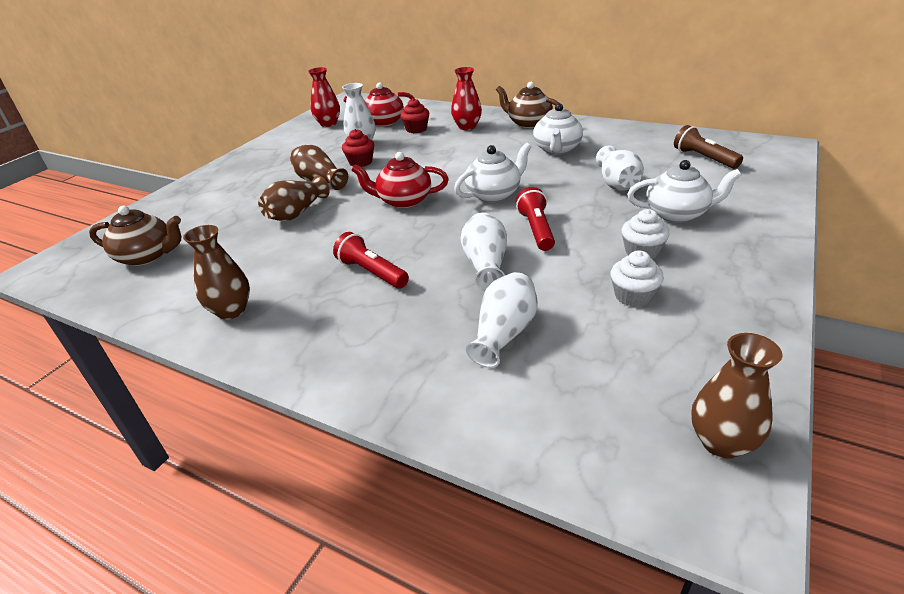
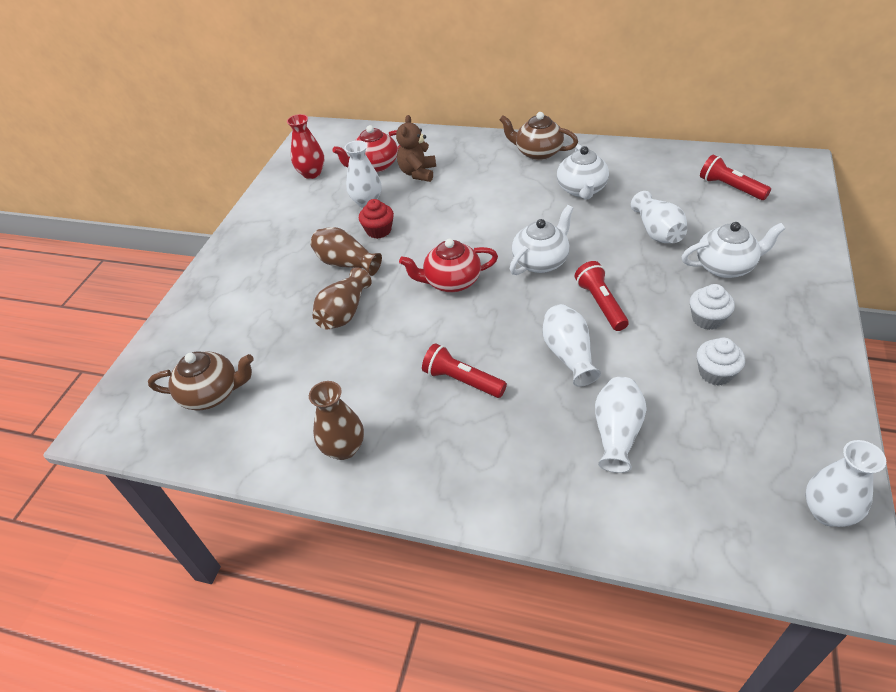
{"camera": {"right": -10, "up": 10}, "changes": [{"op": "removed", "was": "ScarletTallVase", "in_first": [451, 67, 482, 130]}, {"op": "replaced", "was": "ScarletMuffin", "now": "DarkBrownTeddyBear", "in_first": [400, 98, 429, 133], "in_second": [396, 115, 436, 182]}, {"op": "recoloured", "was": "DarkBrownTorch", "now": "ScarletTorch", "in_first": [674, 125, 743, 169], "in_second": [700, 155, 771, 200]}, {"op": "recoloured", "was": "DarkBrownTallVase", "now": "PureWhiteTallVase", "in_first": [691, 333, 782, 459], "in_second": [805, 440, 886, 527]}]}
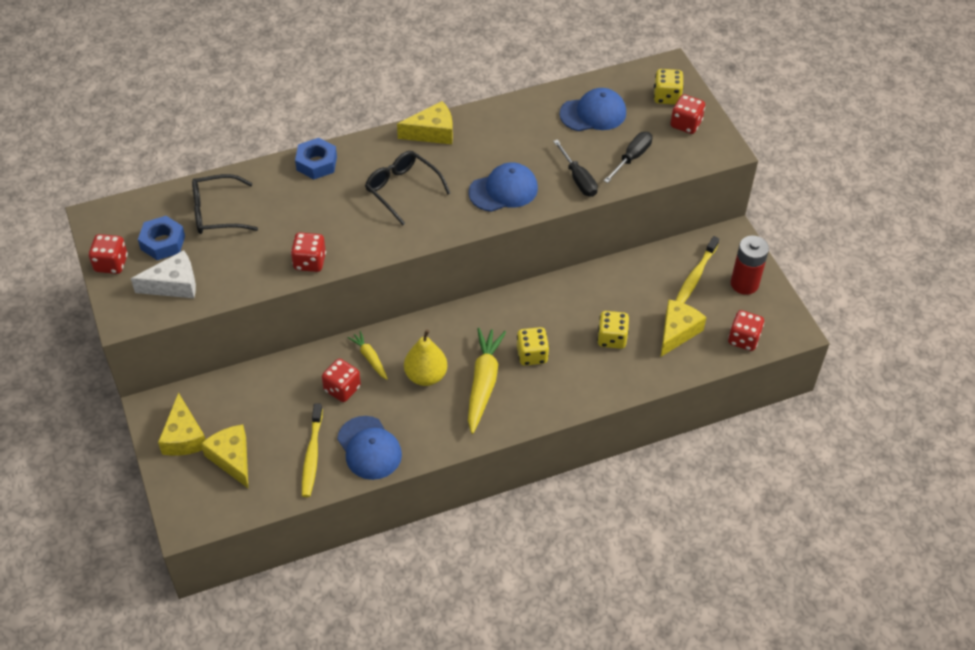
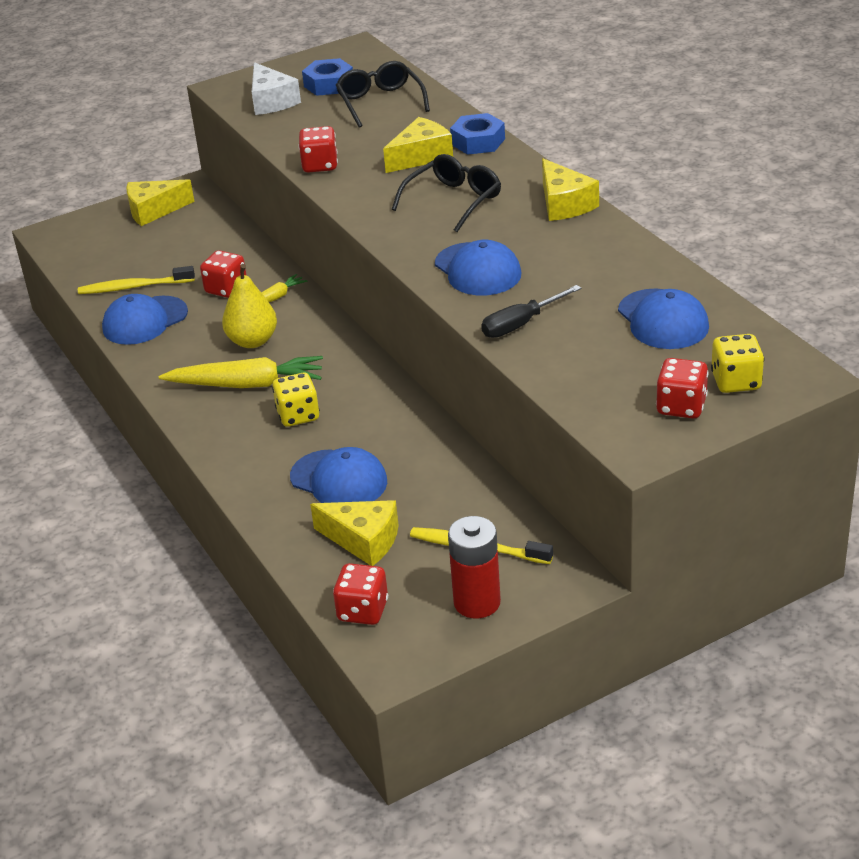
{"camera": {"right": 85, "up": -15}, "changes": [{"op": "removed", "was": "ScarletGameDie", "in_first": [89, 234, 128, 274]}, {"op": "removed", "was": "EbonyScrewdriver", "in_first": [604, 132, 652, 183]}, {"op": "moved", "was": "GoldenCheese", "in_first": [201, 425, 248, 488], "in_second": [383, 117, 453, 173]}, {"op": "replaced", "was": "GoldenGameDie", "now": "BlueBaseballCap", "in_first": [597, 311, 629, 349], "in_second": [290, 447, 387, 503]}]}
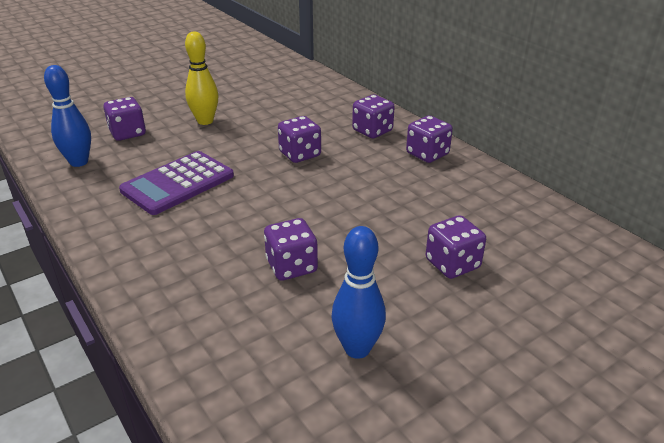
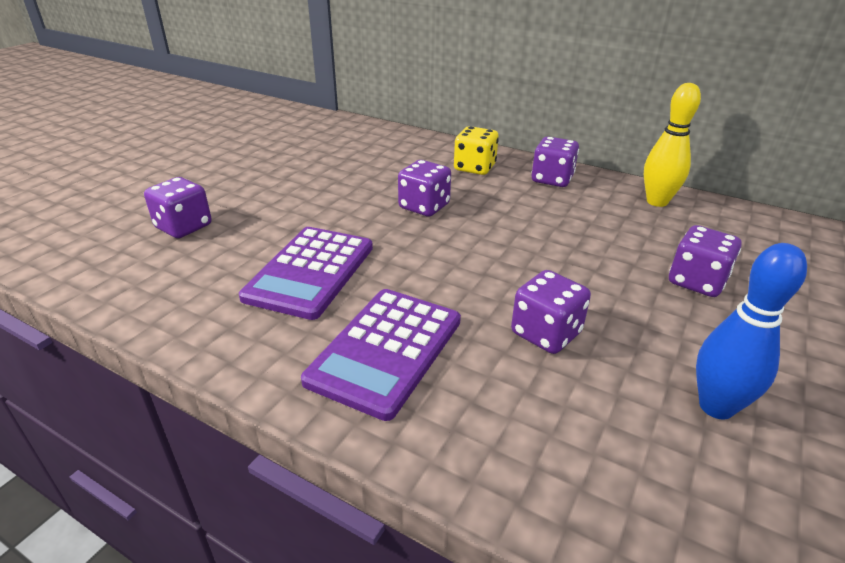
{"camera": {"right": -25, "up": 0}, "changes": [{"op": "removed", "was": "BlueTenpin", "in_first": [44, 65, 91, 167]}, {"op": "added", "now": "RoyalPurplePocketCalculator", "in_second": [301, 289, 461, 421]}, {"op": "moved", "was": "GoldenTenpin", "in_first": [185, 31, 219, 125], "in_second": [644, 83, 701, 207]}, {"op": "recoloured", "was": "RoyalPurpleGameDie", "now": "GoldenGameDie", "in_first": [352, 95, 395, 138], "in_second": [454, 126, 499, 175]}]}
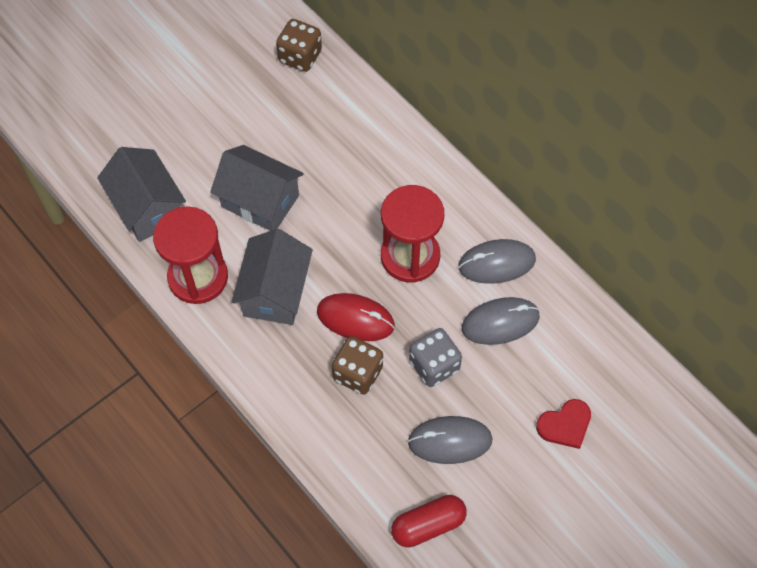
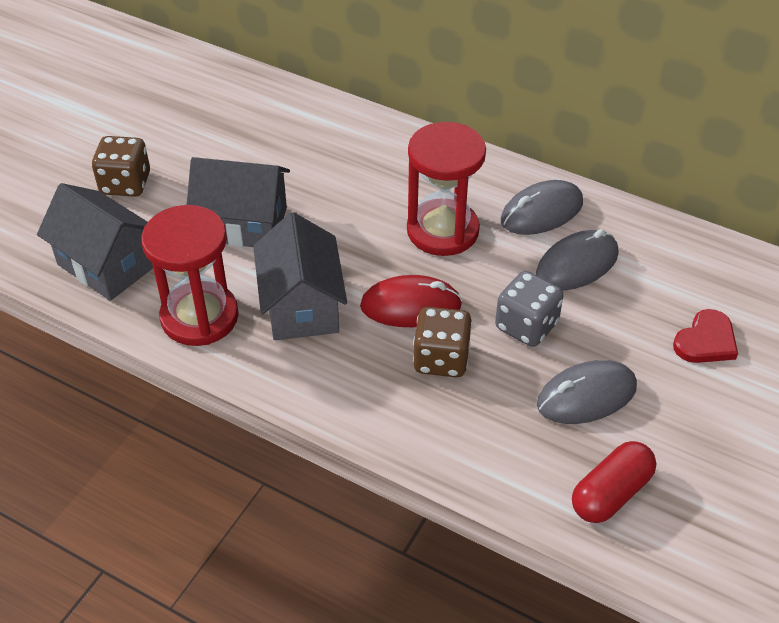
{"camera": {"right": -20, "up": -15}, "changes": [{"op": "moved", "was": "DarkBrownGameDie", "in_first": [276, 19, 322, 72], "in_second": [92, 136, 150, 197]}]}
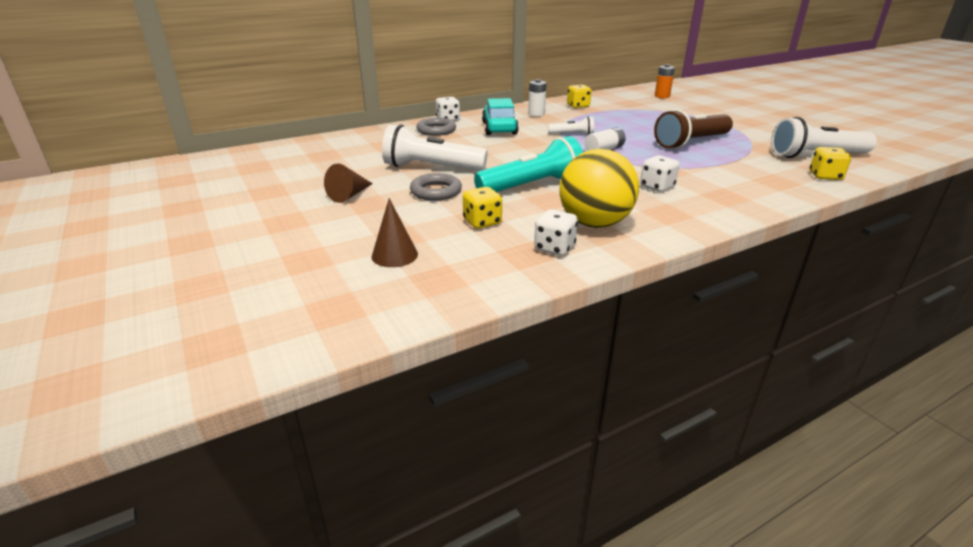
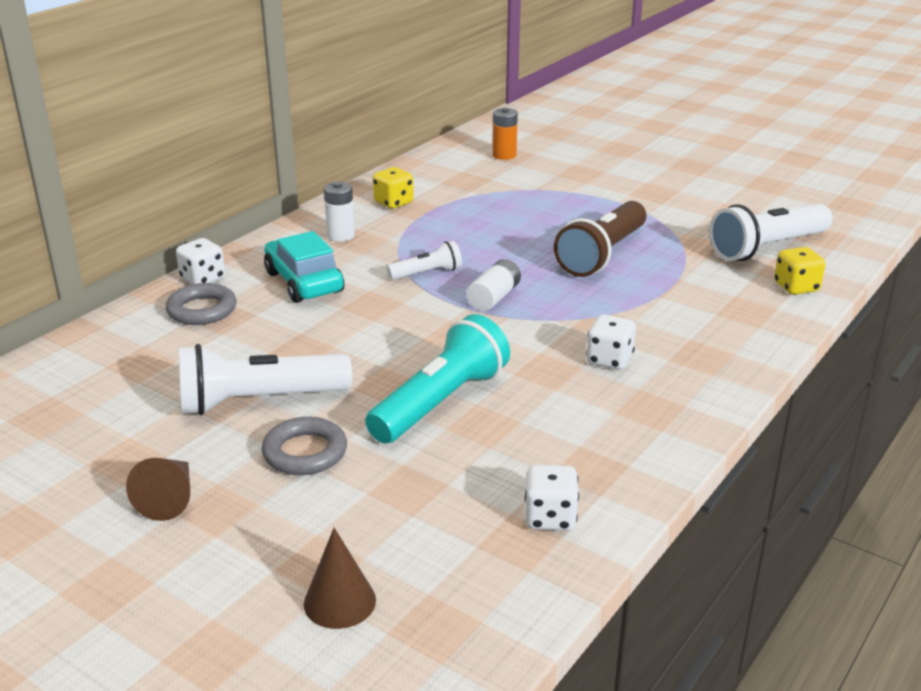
{"camera": {"right": -25, "up": 0}, "changes": [{"op": "removed", "was": "GoldenGameDie", "in_first": [463, 187, 502, 229]}, {"op": "removed", "was": "GoldenBall", "in_first": [559, 149, 639, 228]}]}
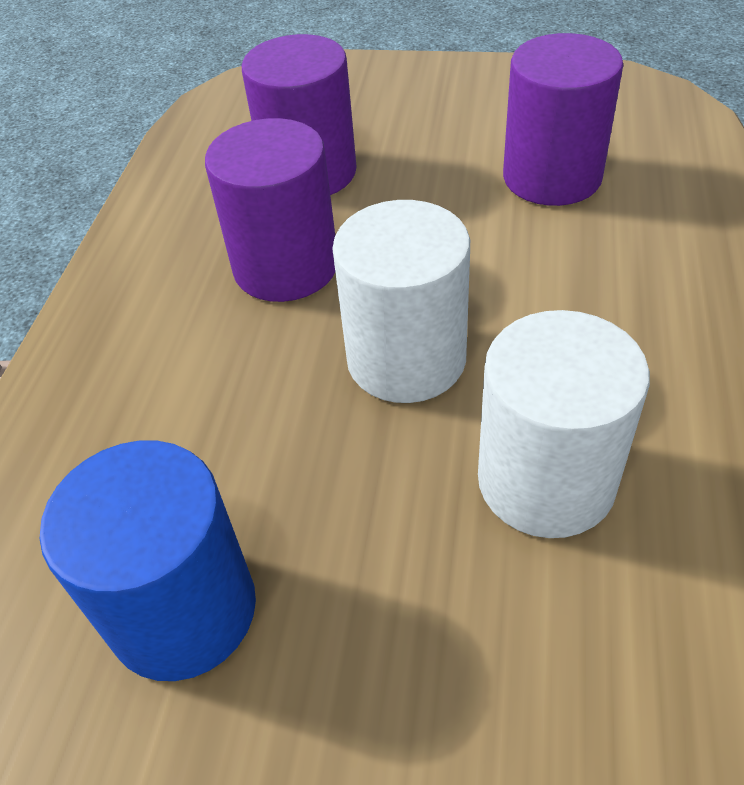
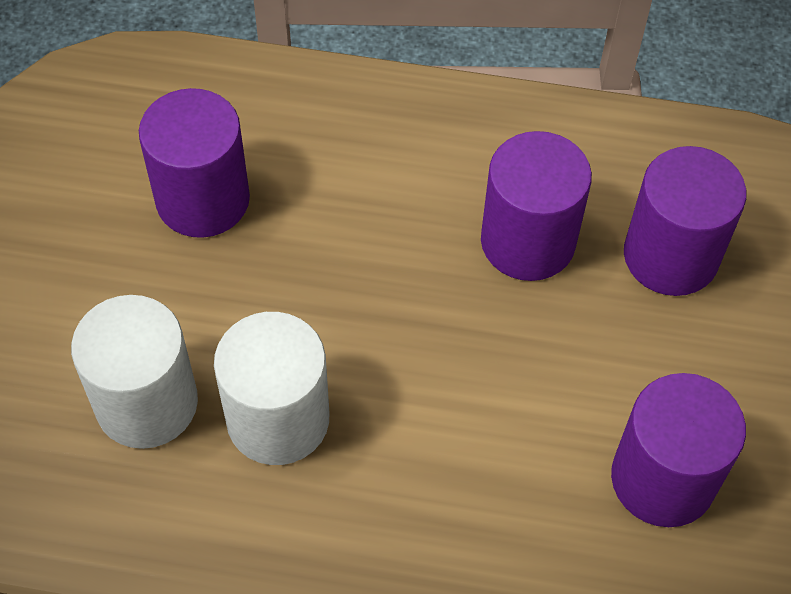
{"camera": {"right": 85, "up": 10}, "changes": [{"op": "moved", "was": "PureWhiteSolidCylinder", "in_first": [332, 200, 470, 403], "in_second": [71, 295, 198, 449]}, {"op": "recoloured", "was": "BlueSolidCylinder", "now": "RoyalPurpleSolidCylinder", "in_first": [40, 440, 256, 681], "in_second": [139, 88, 250, 238]}]}
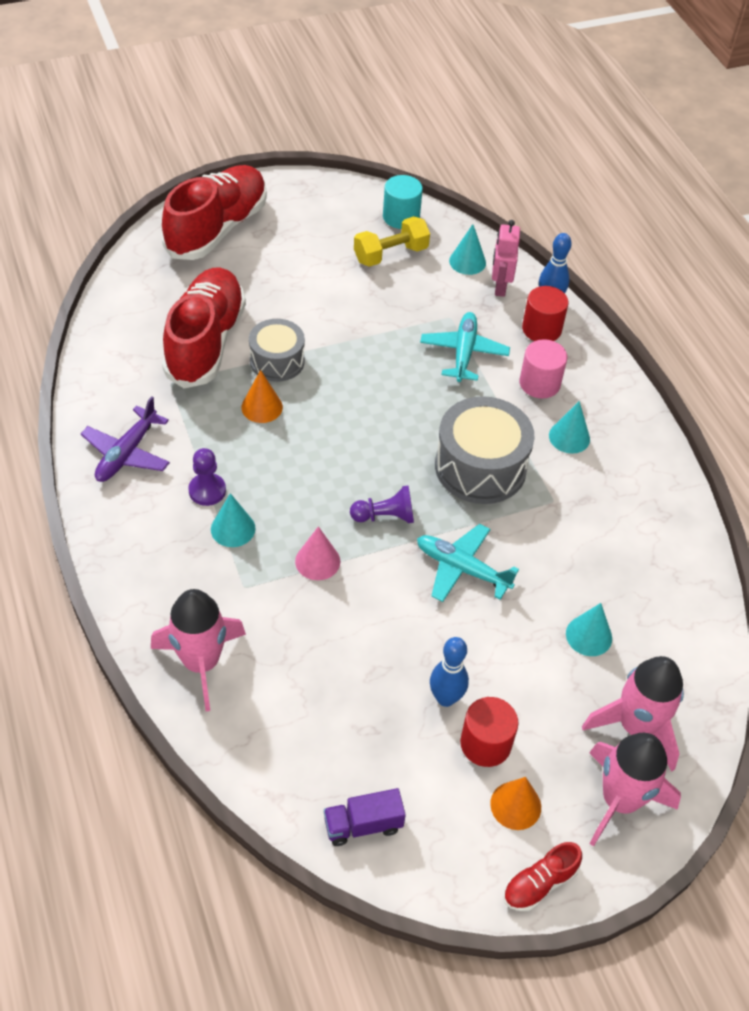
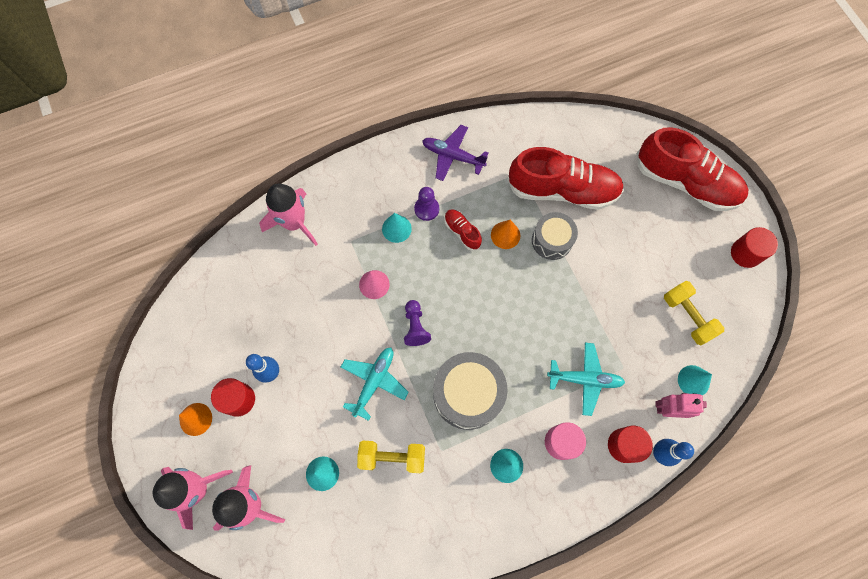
{"camera": {"right": 90, "up": 20}, "changes": [{"op": "removed", "was": "RoyalPurpleTruck", "in_first": [324, 788, 406, 846]}, {"op": "removed", "was": "AquaSolidCylinder", "in_first": [383, 175, 423, 229]}, {"op": "added", "now": "GoldenHandWeight", "in_second": [357, 441, 425, 473]}, {"op": "added", "now": "ScarletSolidCylinder", "in_second": [731, 227, 778, 268]}, {"op": "moved", "was": "ScarletLaceUpShoe", "in_first": [503, 842, 582, 911], "in_second": [444, 209, 482, 251]}]}
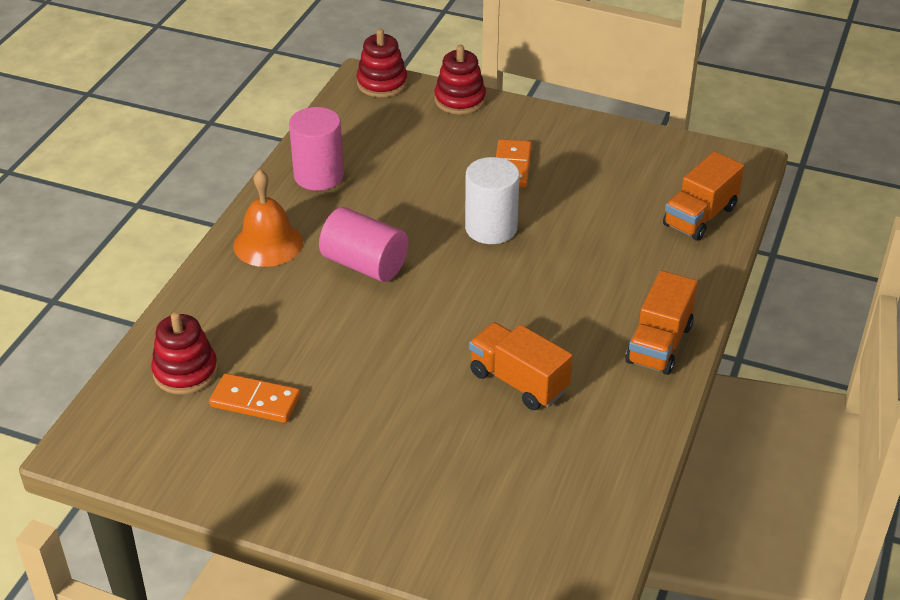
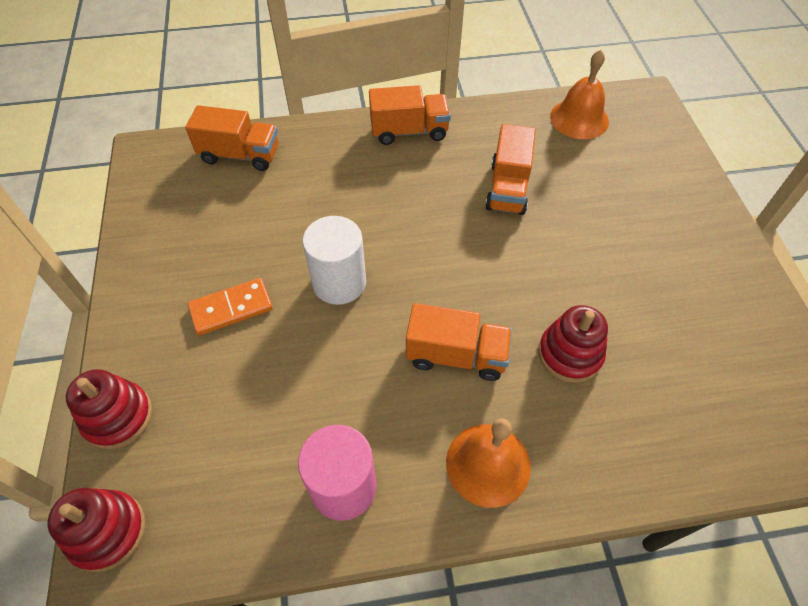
{"camera": {"right": -120, "up": 15}, "changes": [{"op": "removed", "was": "OrangeColouredDominoPiece", "in_first": [209, 373, 300, 423]}, {"op": "added", "now": "OrangeColouredBell", "in_second": [550, 50, 609, 139]}, {"op": "moved", "was": "ScarletStackingRings", "in_first": [151, 312, 218, 395], "in_second": [538, 305, 608, 383]}, {"op": "replaced", "was": "PinkSolidCylinder", "now": "OrangeColouredTruck", "in_first": [319, 207, 408, 282], "in_second": [406, 303, 512, 381]}]}
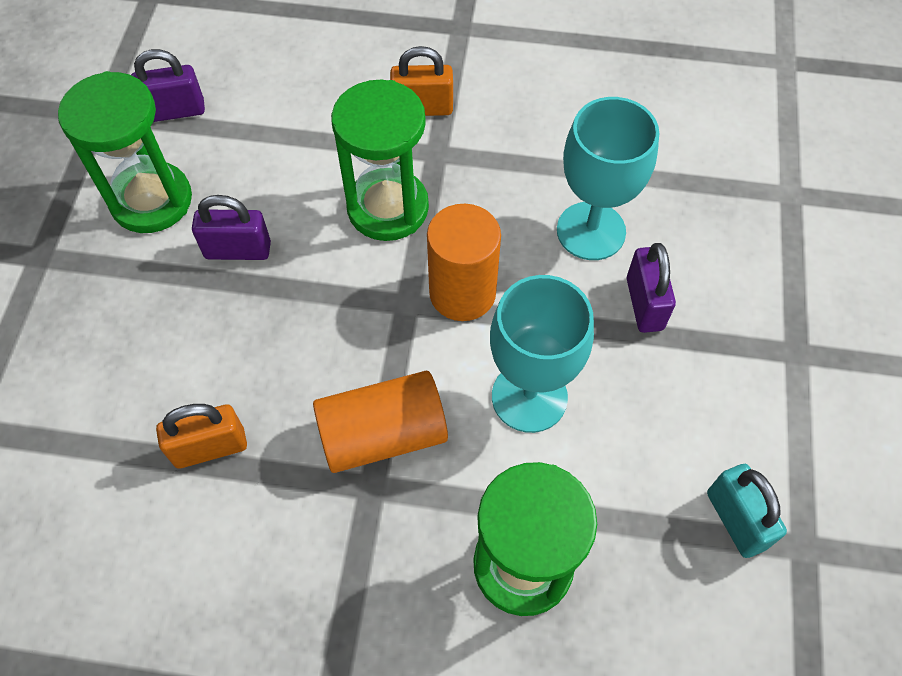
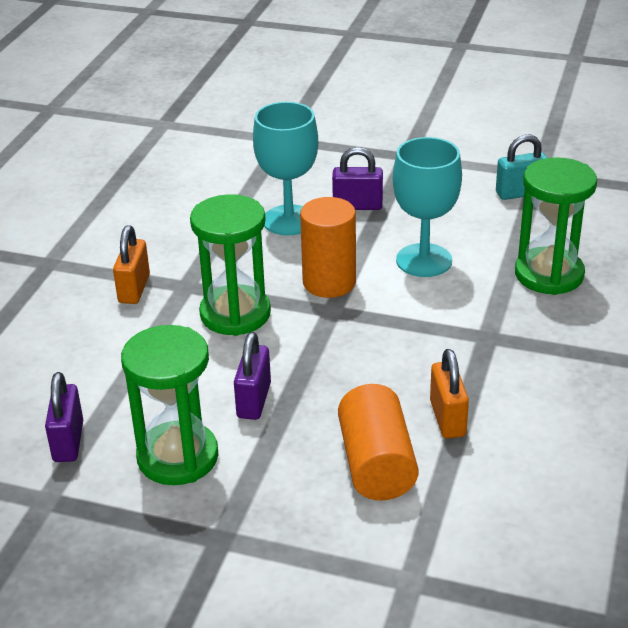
{"camera": {"right": -80, "up": -25}, "changes": [{"op": "moved", "was": "OrangeColouredSolidCylinder", "in_first": [313, 371, 448, 473], "in_second": [338, 384, 419, 500]}]}
